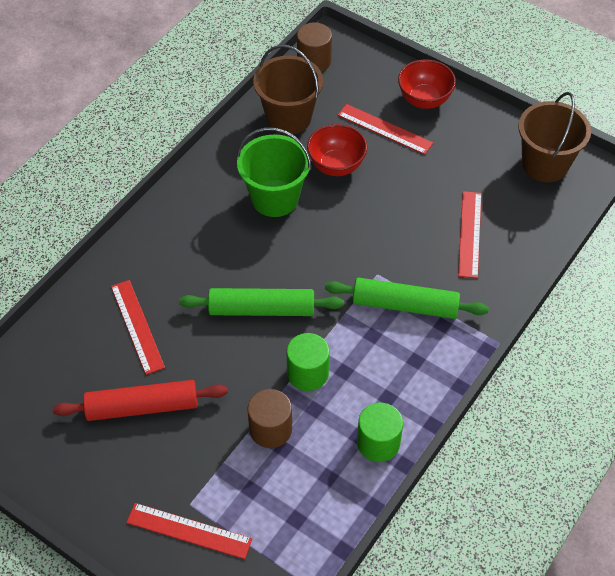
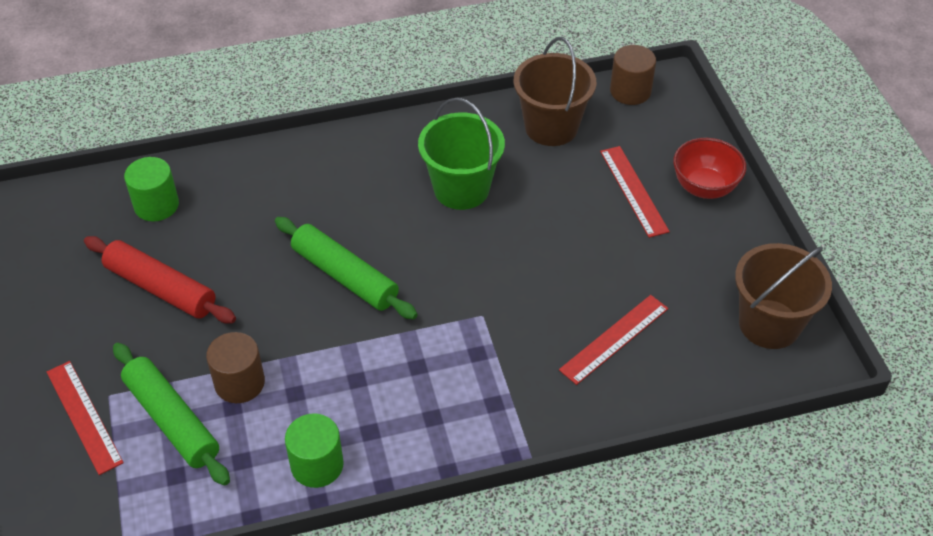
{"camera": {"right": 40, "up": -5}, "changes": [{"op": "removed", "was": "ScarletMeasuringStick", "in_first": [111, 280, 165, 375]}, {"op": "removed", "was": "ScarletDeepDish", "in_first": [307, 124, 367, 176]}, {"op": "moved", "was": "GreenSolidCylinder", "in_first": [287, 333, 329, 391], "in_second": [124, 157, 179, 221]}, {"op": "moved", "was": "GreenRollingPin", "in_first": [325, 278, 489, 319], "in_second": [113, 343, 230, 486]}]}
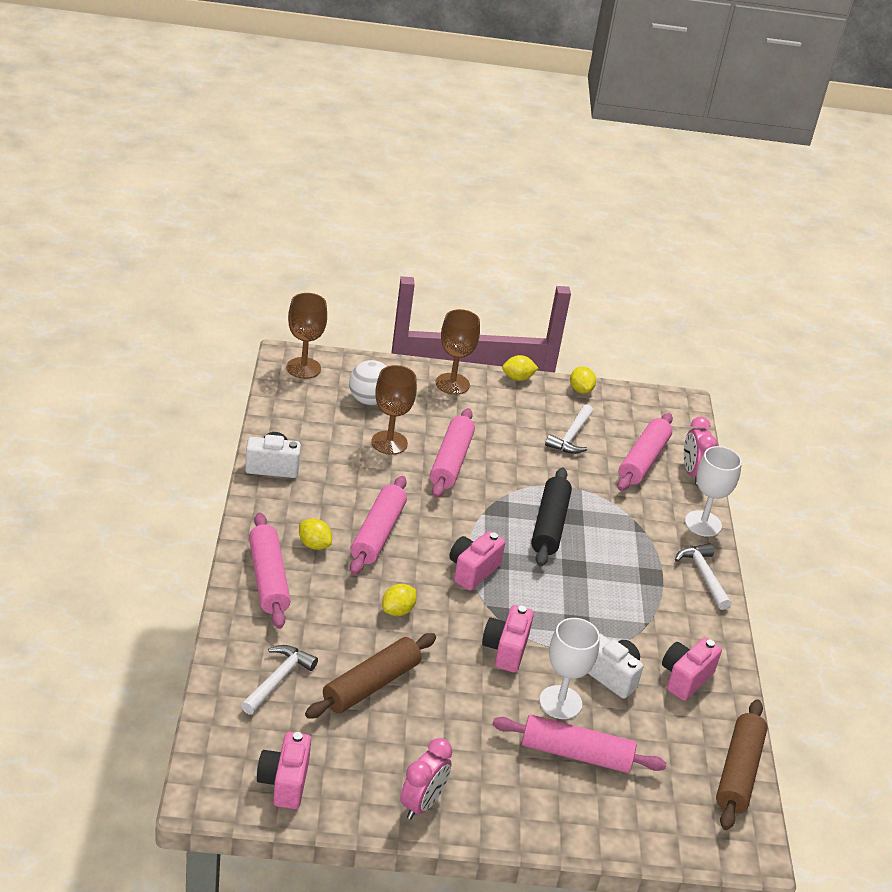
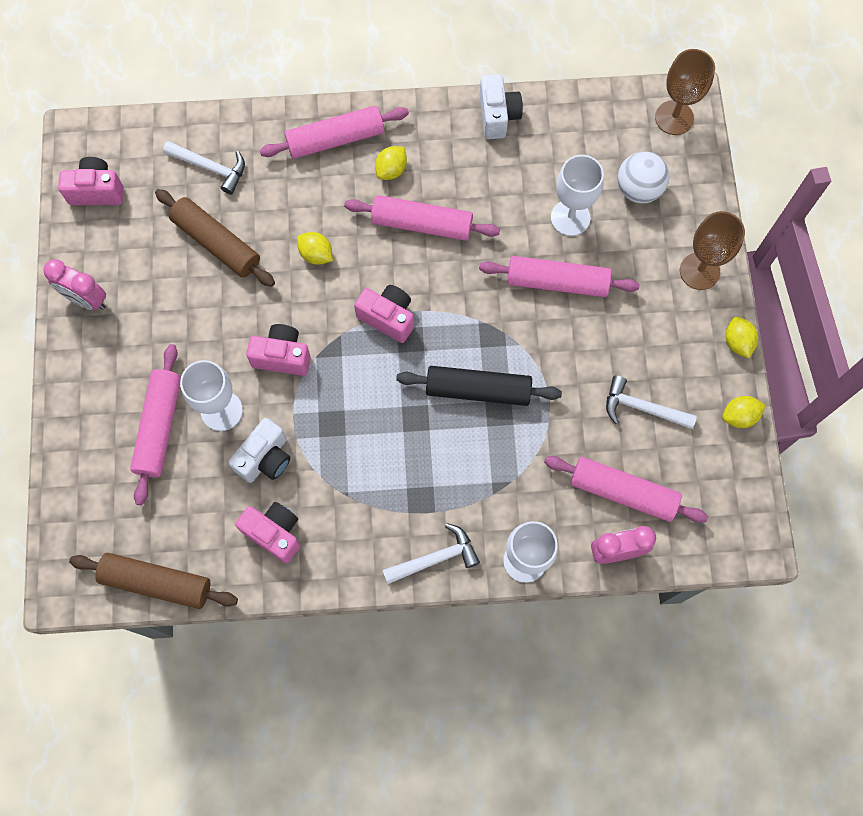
{"camera": {"right": 90, "up": 35}, "changes": [{"op": "recoloured", "was": "DarkBrownGoblet", "now": "PureWhiteGoblet", "in_first": [371, 365, 417, 455], "in_second": [551, 155, 604, 236]}]}
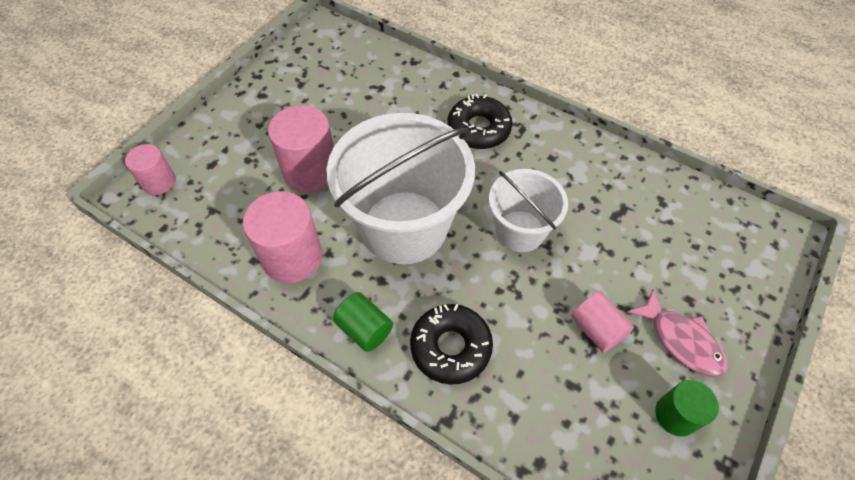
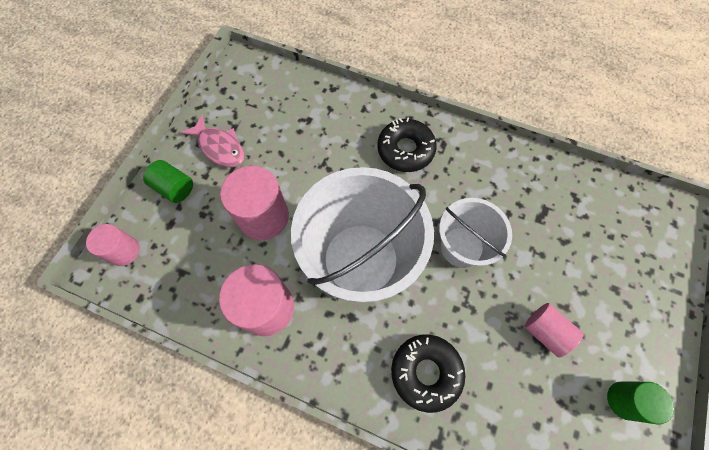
{"camera": {"right": -10, "up": 10}, "changes": [{"op": "moved", "was": "GreenSolidCylinder", "in_first": [333, 292, 393, 352], "in_second": [143, 160, 193, 203]}, {"op": "moved", "was": "PinkFish", "in_first": [627, 288, 728, 377], "in_second": [180, 115, 244, 168]}]}
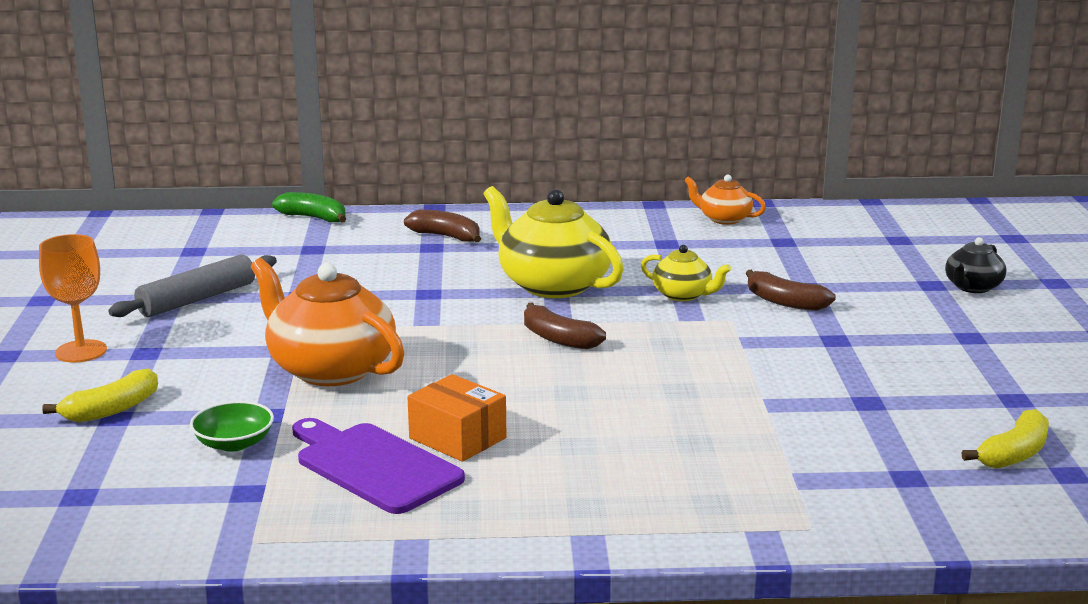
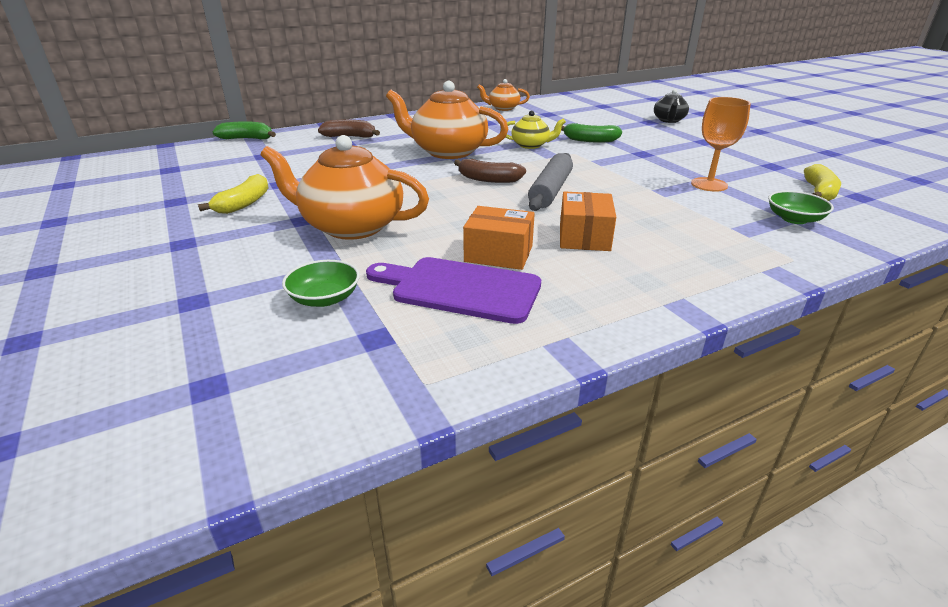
{"camera": {"right": -25, "up": 10}, "changes": [{"op": "added", "now": "OrangeColouredBox", "in_second": [560, 191, 616, 251]}, {"op": "added", "now": "GreenDeepDish", "in_second": [768, 191, 834, 224]}, {"op": "moved", "was": "OrangeColouredGoblet", "in_first": [39, 234, 107, 363], "in_second": [691, 97, 751, 192]}, {"op": "moved", "was": "GoldenBanana", "in_first": [42, 368, 158, 422], "in_second": [198, 174, 269, 214]}, {"op": "moved", "was": "GrayRollingPin", "in_first": [108, 254, 277, 317], "in_second": [528, 153, 573, 211]}, {"op": "recoloured", "was": "GoldenTeaPot", "now": "OrangeColouredTeaPot", "in_first": [484, 186, 624, 298], "in_second": [386, 81, 508, 159]}, {"op": "recoloured", "was": "DarkBrownBanana", "now": "GreenBanana", "in_first": [745, 270, 836, 311], "in_second": [561, 123, 622, 143]}]}
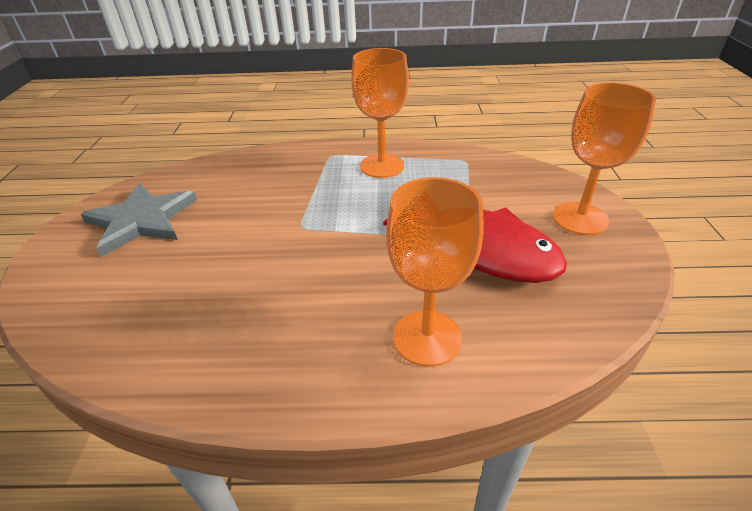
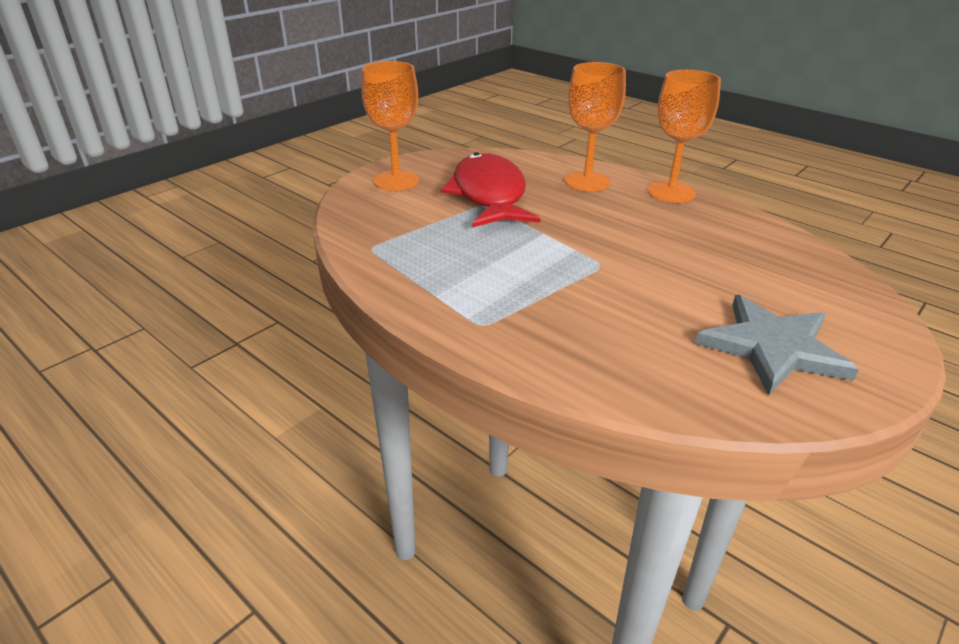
{"camera": {"right": -140, "up": -5}, "changes": [{"op": "moved", "was": "OrangeColouredGoblet", "in_first": [351, 48, 409, 178], "in_second": [647, 70, 721, 203]}]}
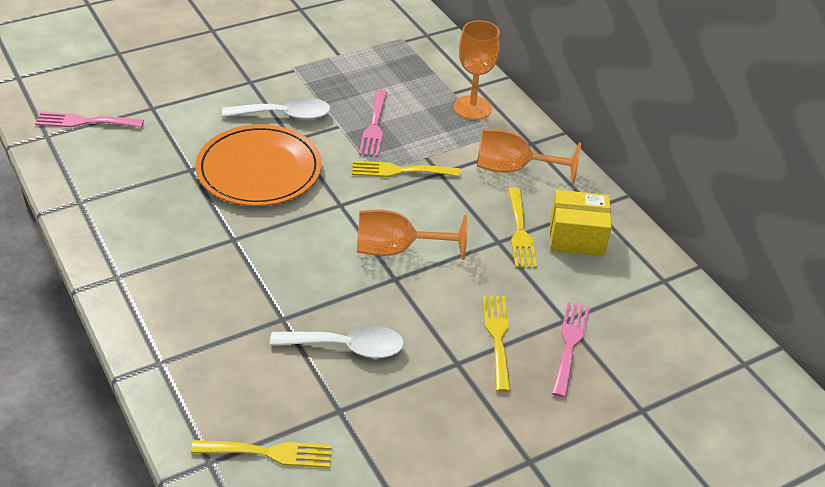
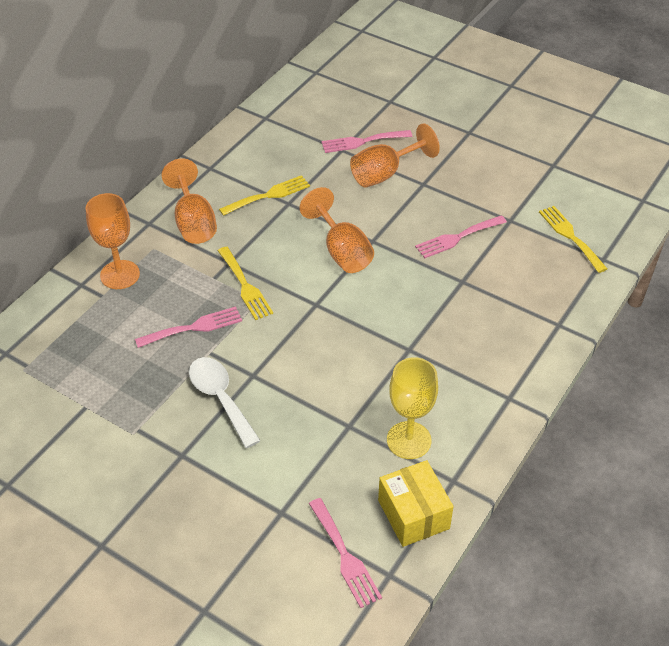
{"camera": {"right": -115, "up": 5}, "changes": [{"op": "removed", "was": "OrangeColouredPlate", "in_first": [196, 124, 322, 206]}, {"op": "added", "now": "GoldenGoblet", "in_second": [387, 357, 438, 459]}, {"op": "moved", "was": "GoldenBox", "in_first": [550, 190, 612, 256], "in_second": [378, 460, 454, 547]}, {"op": "replaced", "was": "PureWhiteSpoon", "now": "PinkDinnerFork", "in_first": [270, 326, 404, 358], "in_second": [415, 215, 507, 258]}, {"op": "replaced", "was": "GoldenDinnerFork", "now": "OrangeColouredGoblet", "in_first": [483, 295, 510, 392], "in_second": [350, 123, 440, 188]}]}
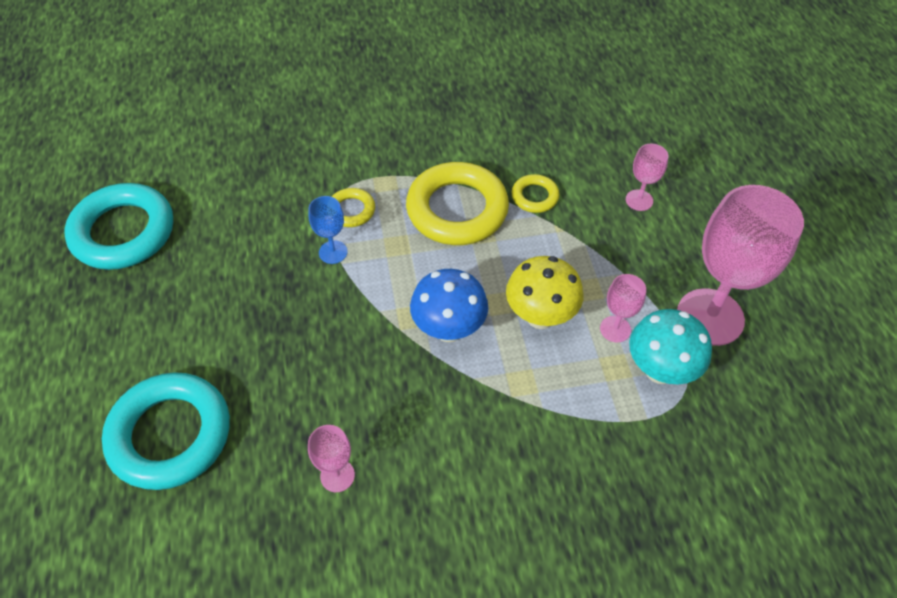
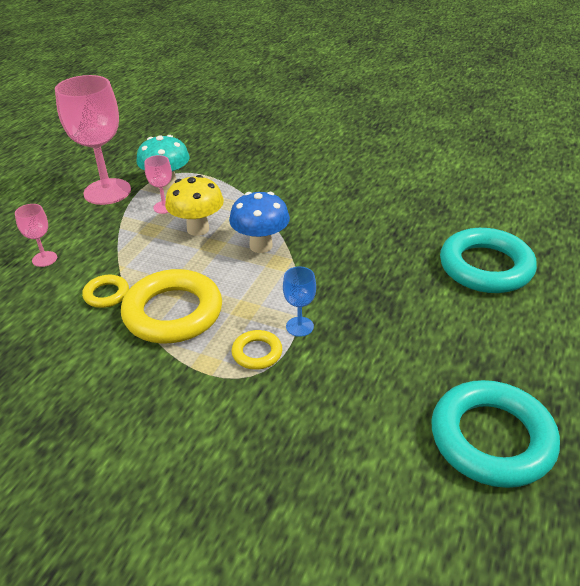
{"camera": {"right": -145, "up": -15}, "changes": [{"op": "removed", "was": "PinkGoblet", "in_first": [308, 425, 355, 492]}]}
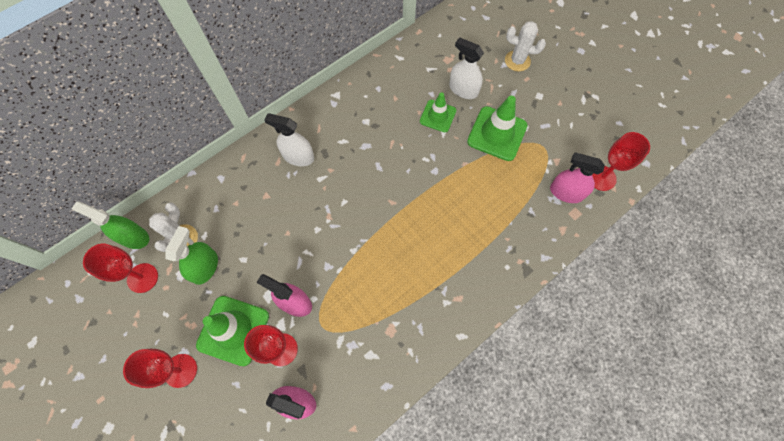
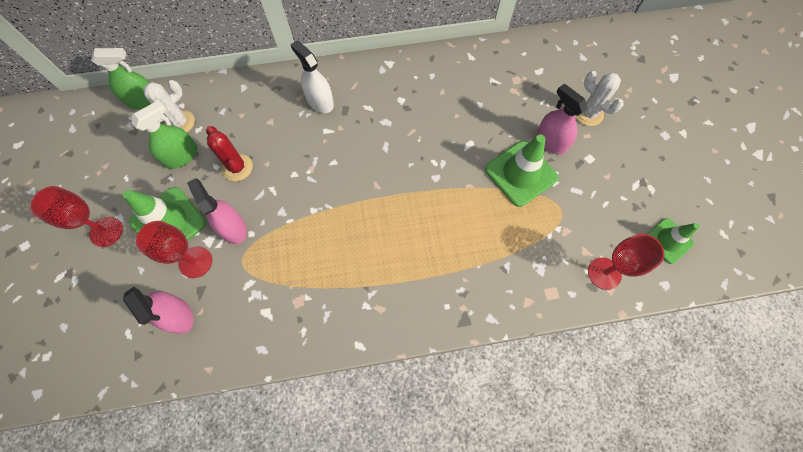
{"camera": {"right": 30, "up": 0}, "changes": [{"op": "removed", "was": "ScarletGoblet", "in_first": [83, 244, 158, 293]}, {"op": "removed", "was": "PureWhiteSprayBottle", "in_first": [449, 37, 484, 99]}, {"op": "added", "now": "ScarletCactus", "in_second": [206, 126, 253, 181]}, {"op": "moved", "was": "GreenTrafficCone", "in_first": [420, 92, 456, 132], "in_second": [647, 218, 699, 264]}, {"op": "moved", "was": "PinkSprayBottle", "in_first": [550, 153, 605, 203], "in_second": [537, 84, 588, 155]}, {"op": "turned", "was": "GreenSprayBottle", "in_first": [71, 201, 149, 249], "in_second": [91, 48, 151, 110], "clockwise": 120}]}
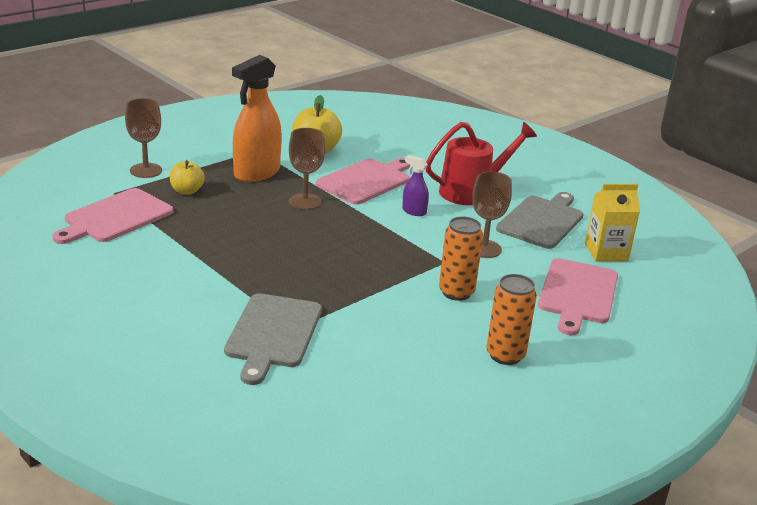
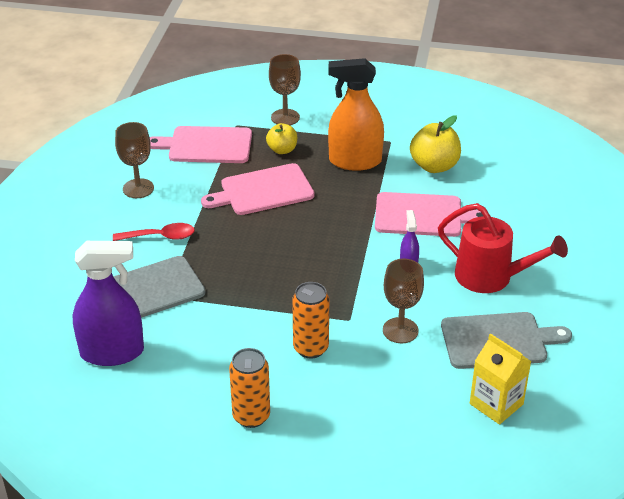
{"camera": {"right": 55, "up": 10}, "changes": [{"op": "added", "now": "RoyalPurpleSprayBottle", "in_second": [72, 241, 144, 366]}, {"op": "added", "now": "ScarletSpoon", "in_second": [113, 223, 195, 241]}, {"op": "moved", "was": "DarkBrownGoblet", "in_first": [289, 128, 325, 210], "in_second": [115, 122, 154, 198]}, {"op": "moved", "was": "PinkBreadBoard", "in_first": [538, 258, 618, 335], "in_second": [201, 163, 315, 215]}]}
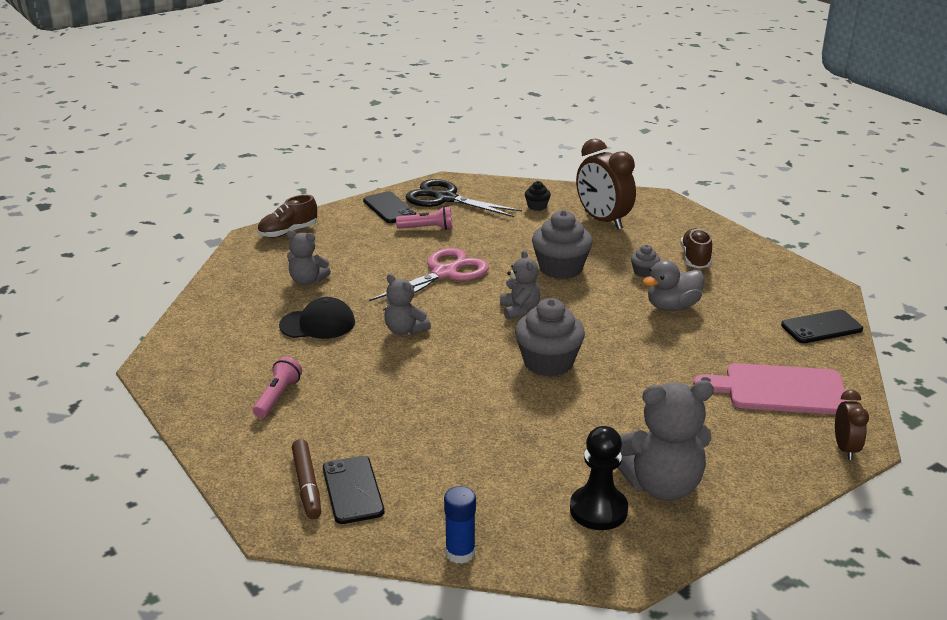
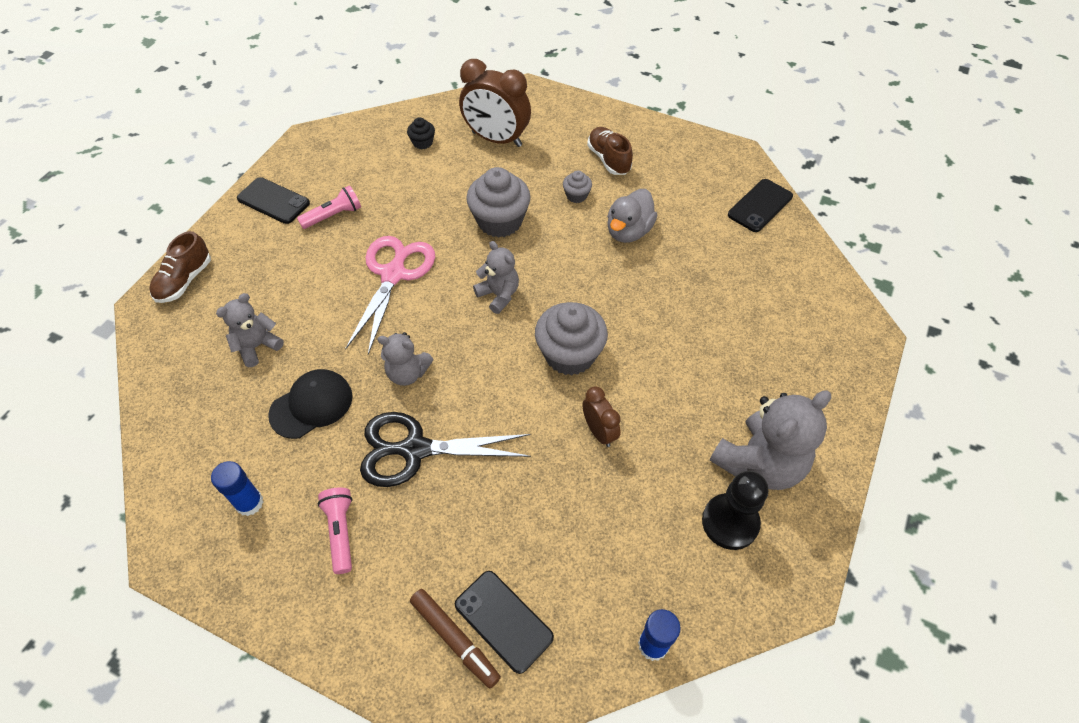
{"camera": {"right": -30, "up": 25}, "changes": [{"op": "removed", "was": "PinkBreadBoard", "in_first": [694, 363, 848, 415]}, {"op": "added", "now": "BlueGlue", "in_second": [211, 461, 263, 516]}, {"op": "moved", "was": "EbonyPairOfScissors", "in_first": [405, 179, 522, 217], "in_second": [360, 412, 531, 487]}, {"op": "moved", "was": "DarkBrownClock", "in_first": [835, 390, 869, 460], "in_second": [582, 387, 621, 447]}, {"op": "turned", "was": "GrayTeddyBear", "in_first": [286, 230, 331, 286], "in_second": [216, 293, 284, 367], "clockwise": 150}]}
